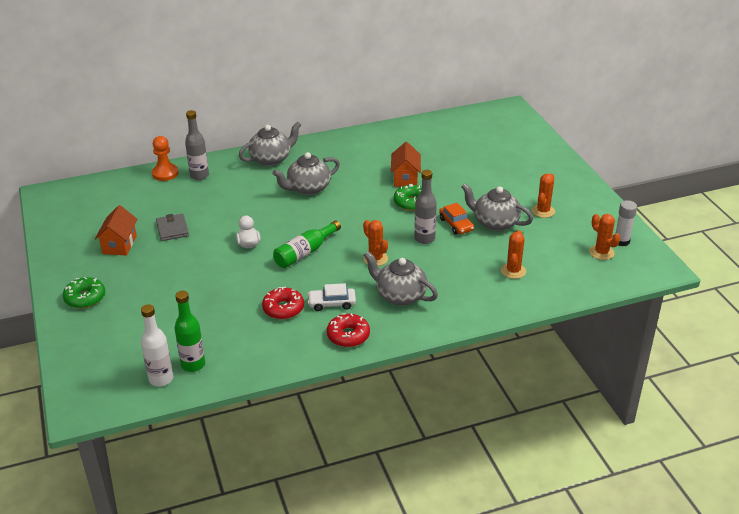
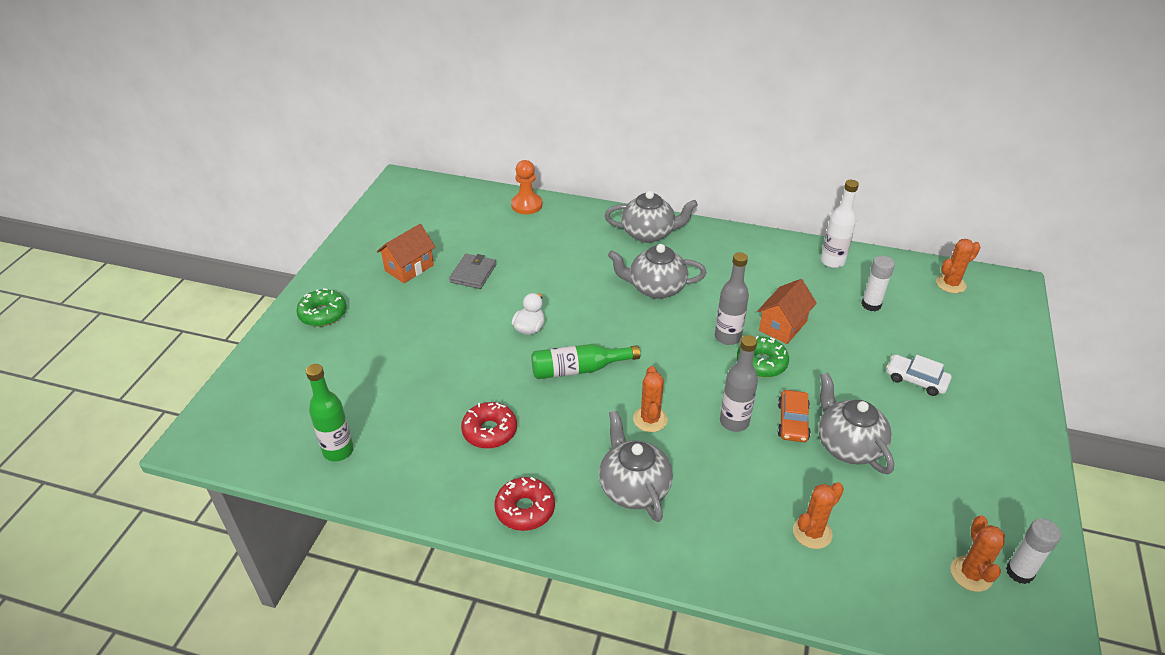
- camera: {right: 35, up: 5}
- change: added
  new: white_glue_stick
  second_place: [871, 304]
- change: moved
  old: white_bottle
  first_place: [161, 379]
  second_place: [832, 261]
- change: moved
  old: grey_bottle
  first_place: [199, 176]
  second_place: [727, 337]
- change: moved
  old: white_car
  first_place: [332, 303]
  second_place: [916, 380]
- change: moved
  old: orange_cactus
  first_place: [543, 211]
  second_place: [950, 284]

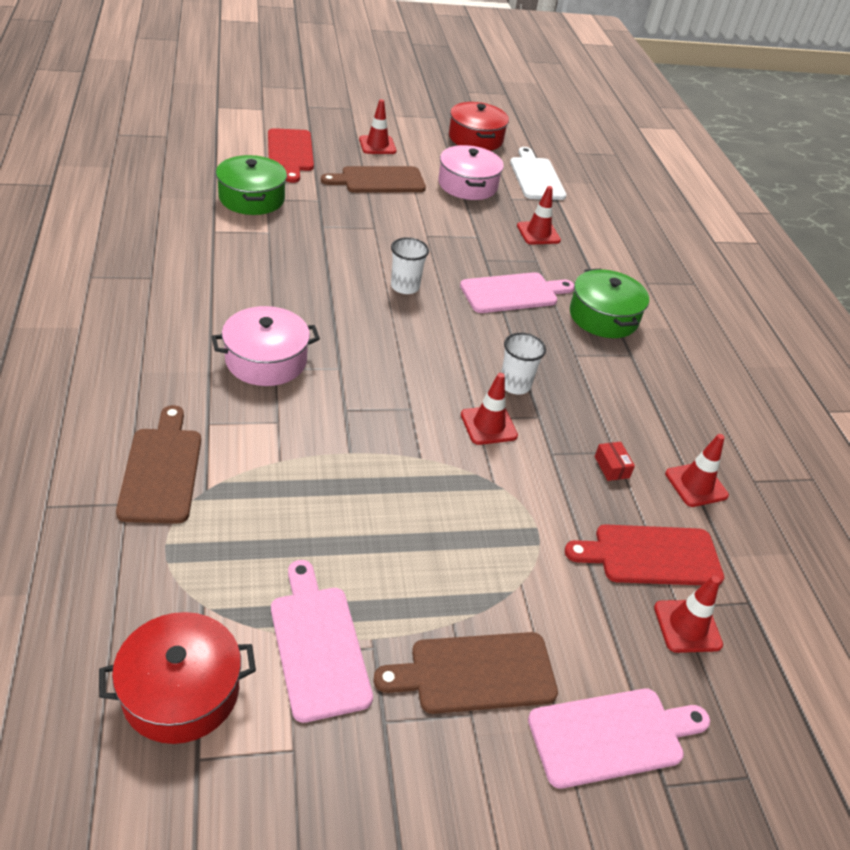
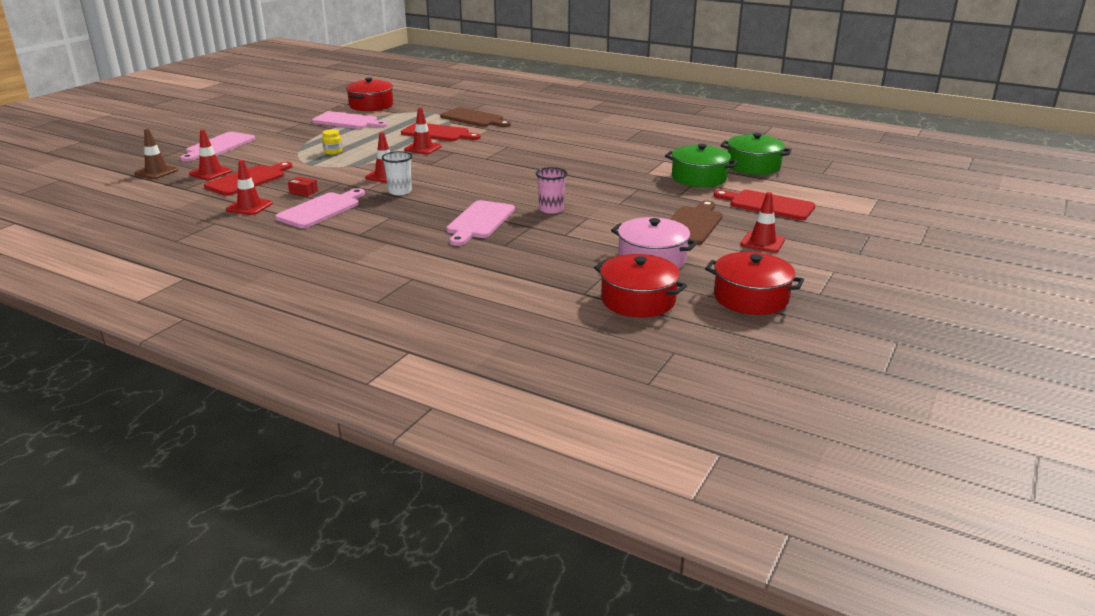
- camera: {right: 135, up: -15}
- change: removed
  old: pink_pot
  first_place: [266, 360]
- change: removed
  old: brown_cutting_board
  first_place: [475, 673]
- change: removed
  old: white_cup
  first_place: [405, 287]
- change: added
  new: brown_traffic_cone
  second_place: [156, 172]
- change: added
  new: pink_cutting_board
  second_place: [321, 209]
- change: added
  new: yellow_jar
  second_place: [333, 152]
- change: added
  new: red_cutting_board
  second_place: [438, 133]
- change: added
  new: pink_cup
  second_place: [551, 209]
- change: moved
  old: red_traffic_cone
  first_place: [538, 233]
  second_place: [423, 148]
- change: moved
  old: green_pot
  first_place: [603, 317]
  second_place: [753, 166]
- change: replaced
  old: white_cutting_board
  new: red_pot
  first_place: [536, 177]
  second_place: [638, 300]

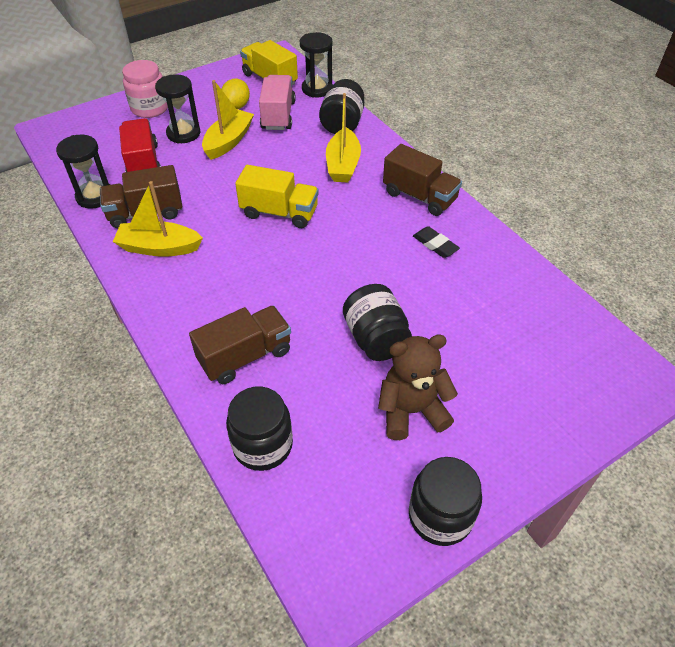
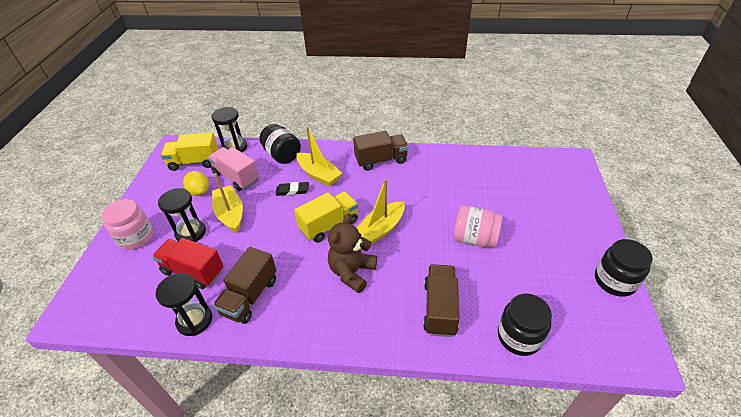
- camera: {right: -50, up: -5}
- change: moved
  old: yellow_boat
  first_place: [159, 247]
  second_place: [380, 229]
- change: moved
  old: brown_teddy_bear
  first_place: [411, 411]
  second_place: [352, 272]
- change: moved
  old: black_eraser
  first_place: [435, 245]
  second_place: [292, 190]
- change: recoloured
  old: black_jar
  new: pink_jar
  first_place: [375, 339]
  second_place: [474, 239]

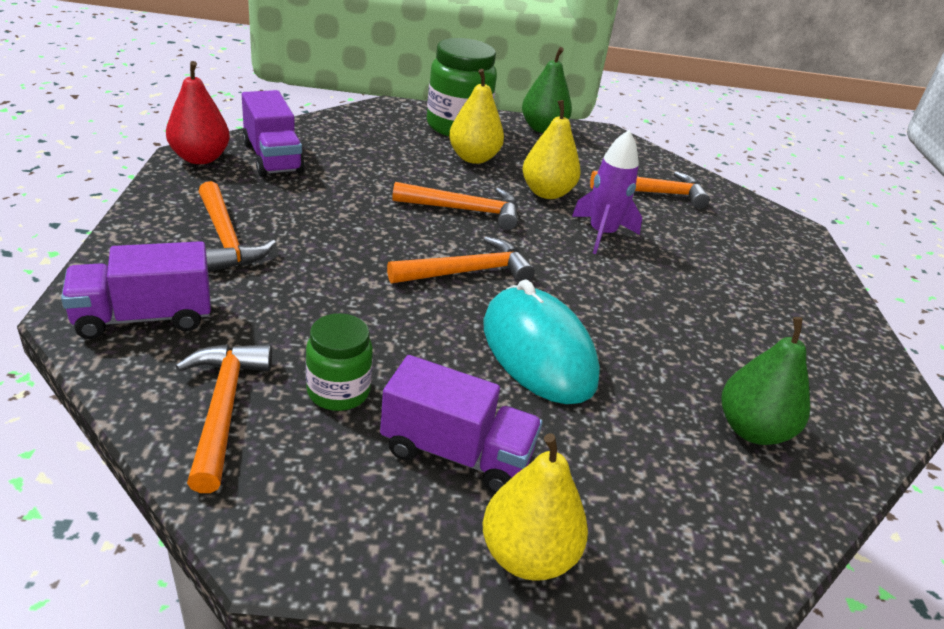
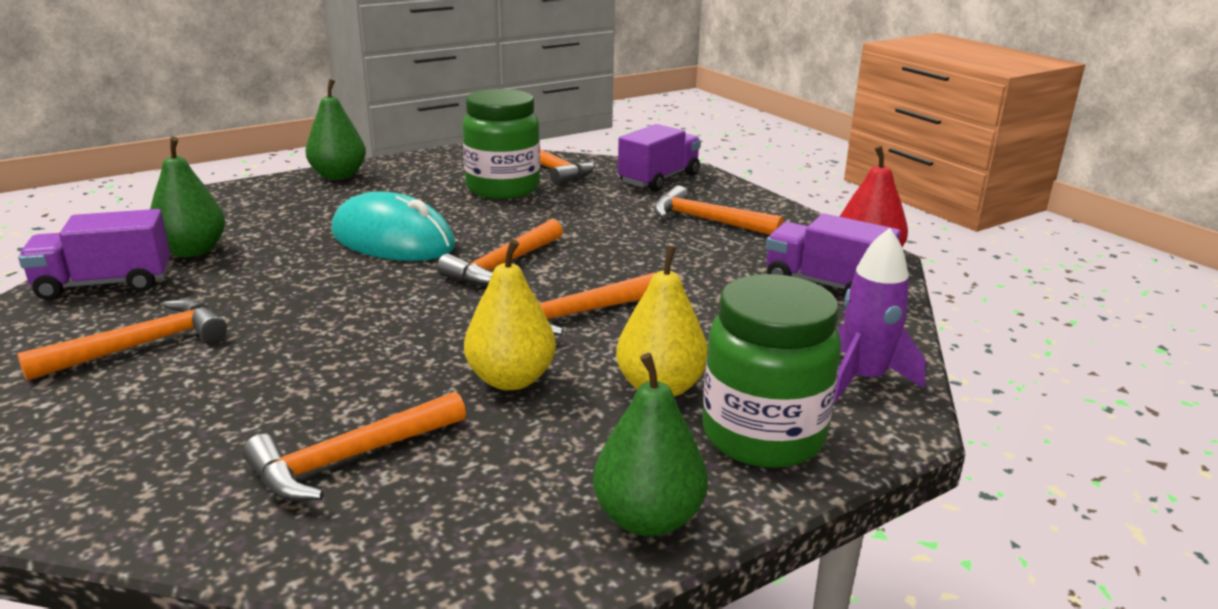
- camera: {right: 150, up: -10}
- change: added
  new: orange_hammer
  second_place: [140, 345]
- change: moved
  old: purple_truck
  first_place: [456, 453]
  second_place: [105, 284]
- change: moved
  old: purple_rocket
  first_place: [602, 234]
  second_place: [864, 379]
- change: recoloured
  old: yellow_pear
  new: green_pear
  first_place: [527, 555]
  second_place: [338, 176]
- change: resized
  old: green_jar
  first_place: [338, 391]
  second_place: [503, 188]
  factor: 1.7

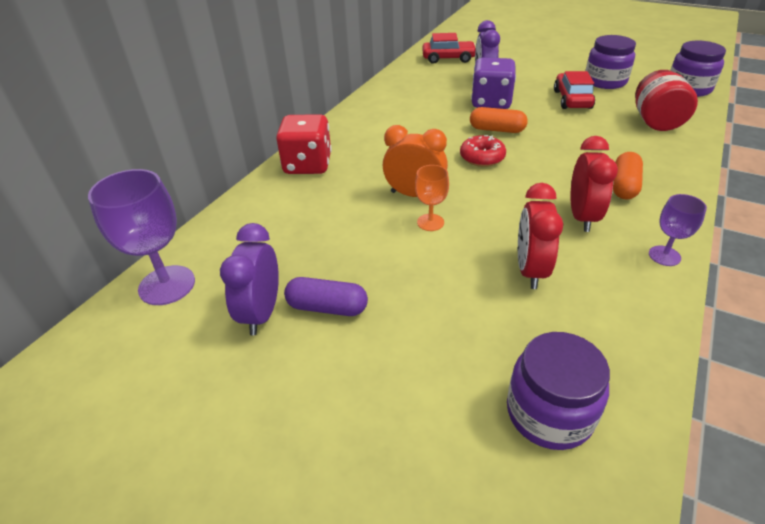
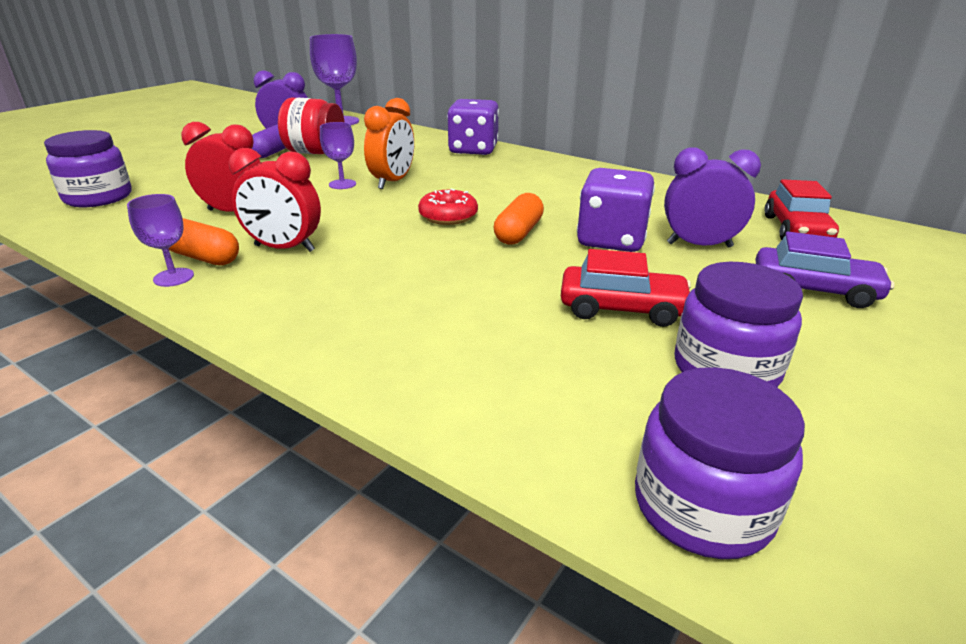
- camera: {right: 95, up: -10}
- change: added
  new: purple_car
  second_place: [814, 290]
- change: moved
  old: orange_capsule
  first_place: [624, 185]
  second_place: [203, 257]
- change: moved
  old: red_jar
  first_place: [656, 122]
  second_place: [315, 152]
- change: recoloured
  old: red_dice
  new: purple_dice
  first_place: [308, 165]
  second_place: [473, 150]
- change: recoloured
  old: orange_goblet
  new: purple_goblet
  first_place: [430, 222]
  second_place: [342, 184]

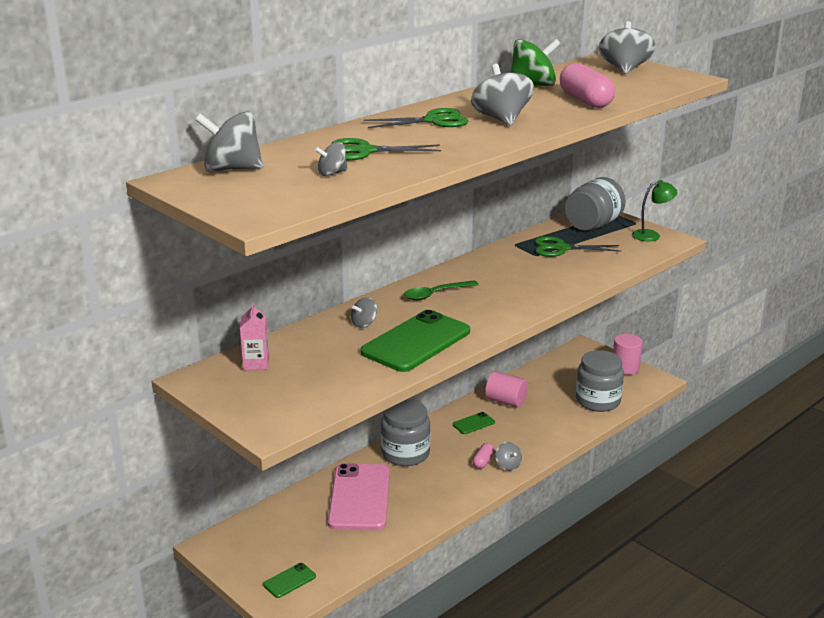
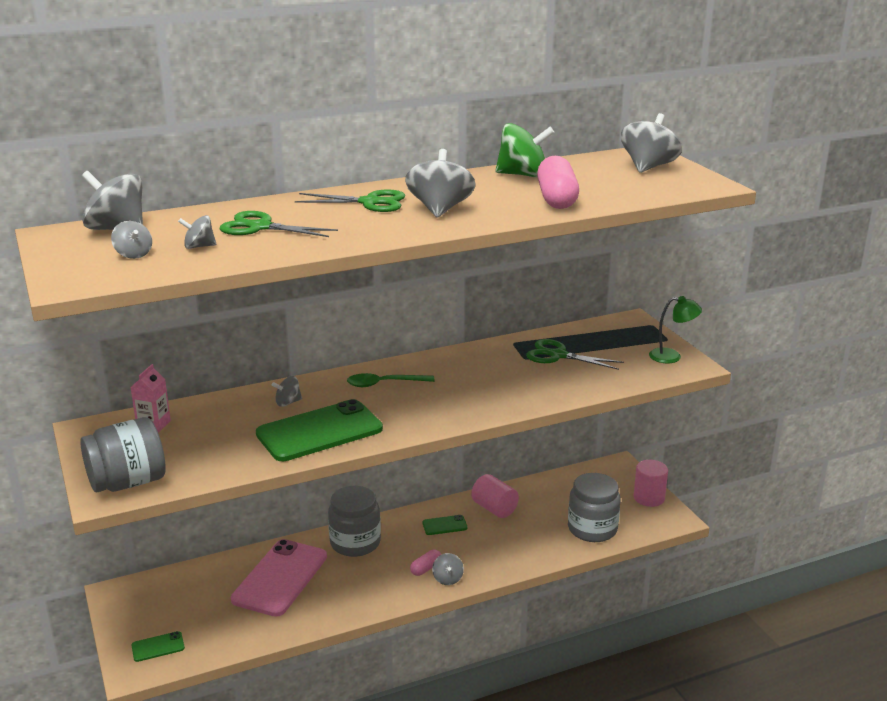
- camera: {right: 20, up: 0}
- change: added
  new: grey_spinning_top
  second_place: [133, 254]
- change: moved
  old: grey_jar
  first_place: [593, 225]
  second_place: [128, 482]

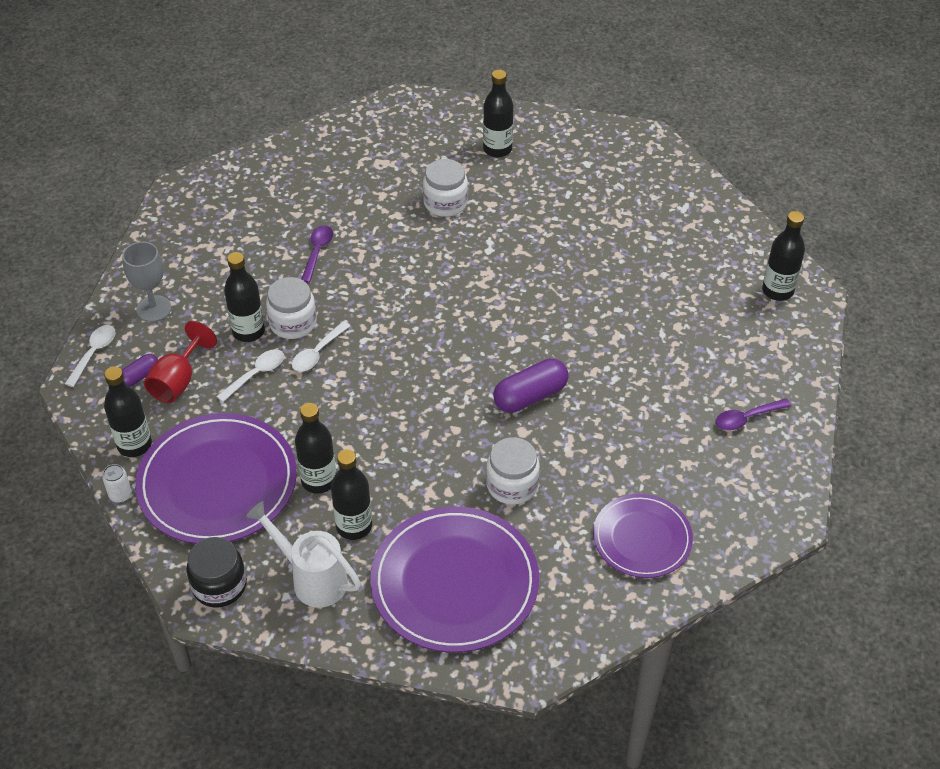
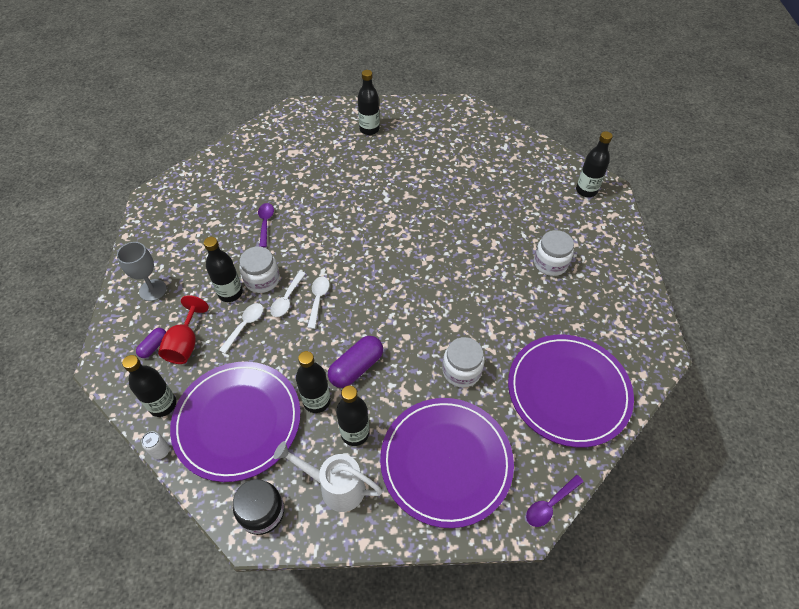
- camera: {right: -15, up: 5}
- change: moved
  old: white_spoon
  first_place: [94, 353]
  second_place: [318, 300]
- change: moved
  old: white_jar
  first_place: [445, 203]
  second_place: [550, 263]
- change: moved
  old: purple_capsule
  first_place: [530, 396]
  second_place: [356, 368]
- change: moved
  old: purple_spoon
  first_place: [746, 418]
  second_place: [550, 504]
- change: resized
  old: purple_plate
  first_place: [642, 538]
  second_place: [568, 391]
  factor: 1.65

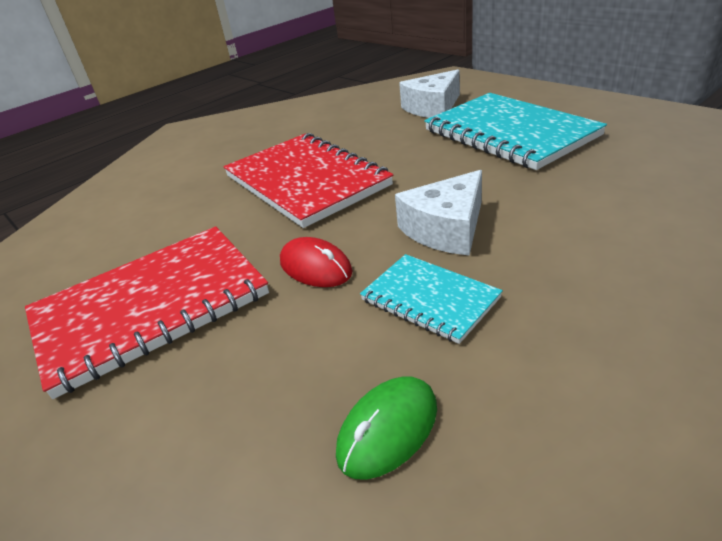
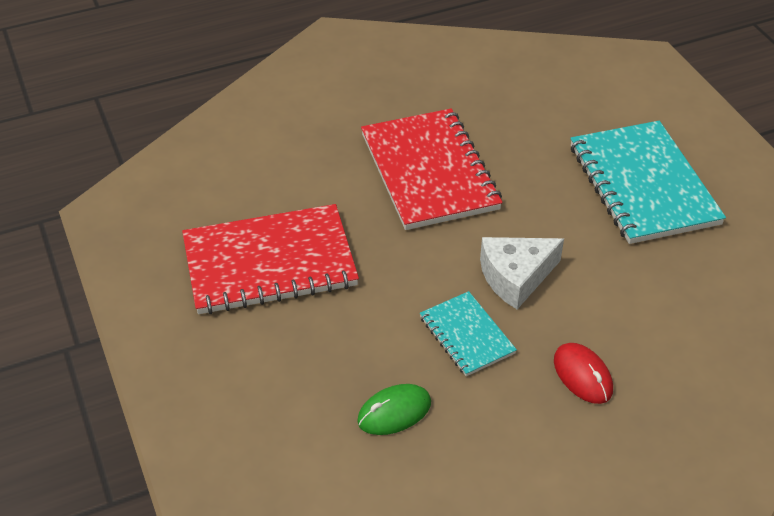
- camera: {right: 15, up: 10}
- change: removed
  old: white_cheese
  first_place: [433, 107]
- change: moved
  old: red_mouse
  first_place: [315, 267]
  second_place: [582, 375]

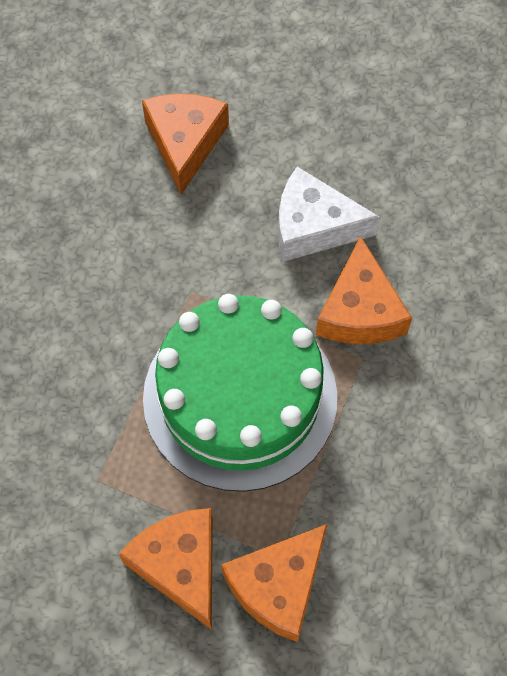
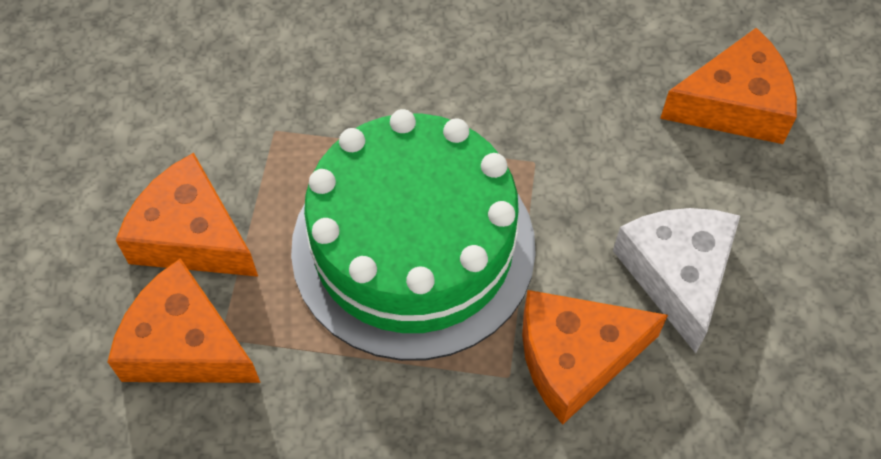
- camera: {right: 75, up: -5}
- change: turned
  old: orange_cheese
  first_place: [180, 565]
  second_place: [192, 236]
  degrees: -105

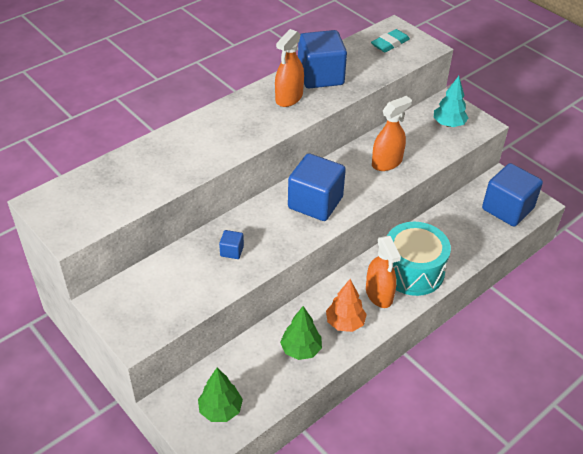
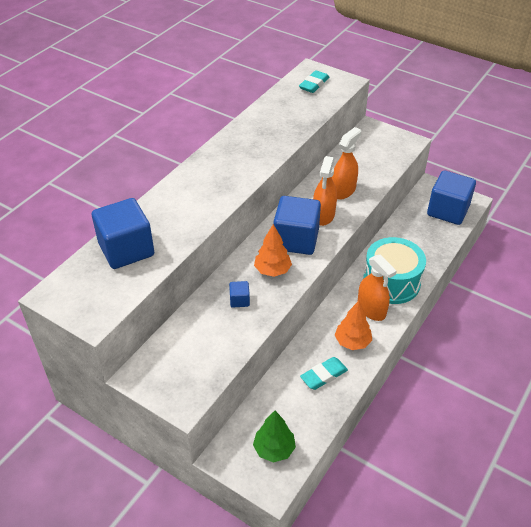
- camera: {right: -15, up: 0}
- change: removed
  old: turquoise_tree
  first_place: [448, 124]
- change: added
  new: orange_tree
  second_place: [272, 270]
- change: moved
  old: orange_spray_bottle
  first_place: [289, 98]
  second_place: [323, 215]
- change: moved
  old: blue_cube
  first_place: [320, 76]
  second_place: [126, 249]
- change: replaced
  old: green_tree
  new: turquoise_eraser
  first_place: [301, 349]
  second_place: [324, 375]

